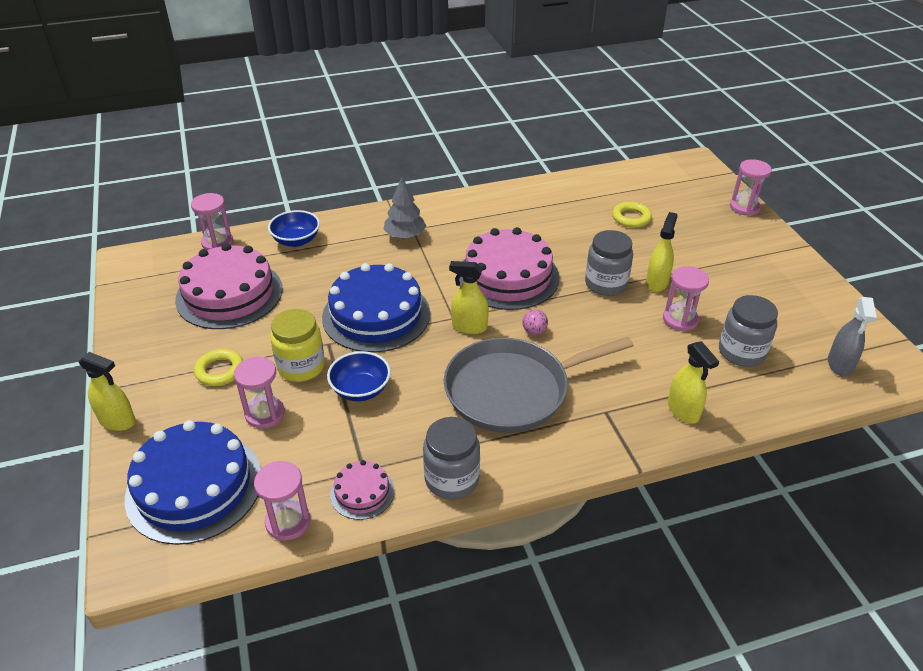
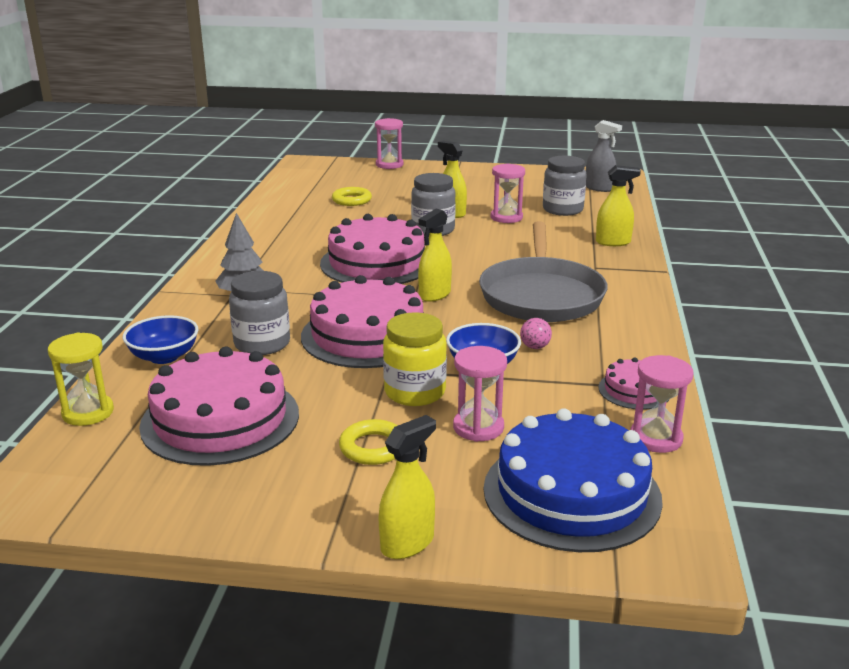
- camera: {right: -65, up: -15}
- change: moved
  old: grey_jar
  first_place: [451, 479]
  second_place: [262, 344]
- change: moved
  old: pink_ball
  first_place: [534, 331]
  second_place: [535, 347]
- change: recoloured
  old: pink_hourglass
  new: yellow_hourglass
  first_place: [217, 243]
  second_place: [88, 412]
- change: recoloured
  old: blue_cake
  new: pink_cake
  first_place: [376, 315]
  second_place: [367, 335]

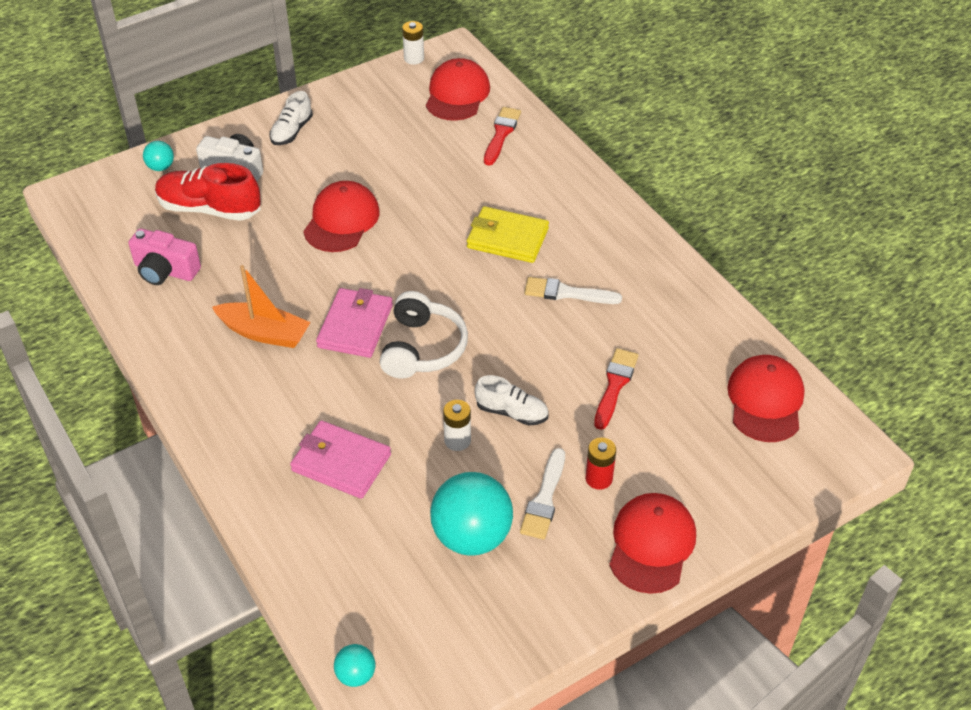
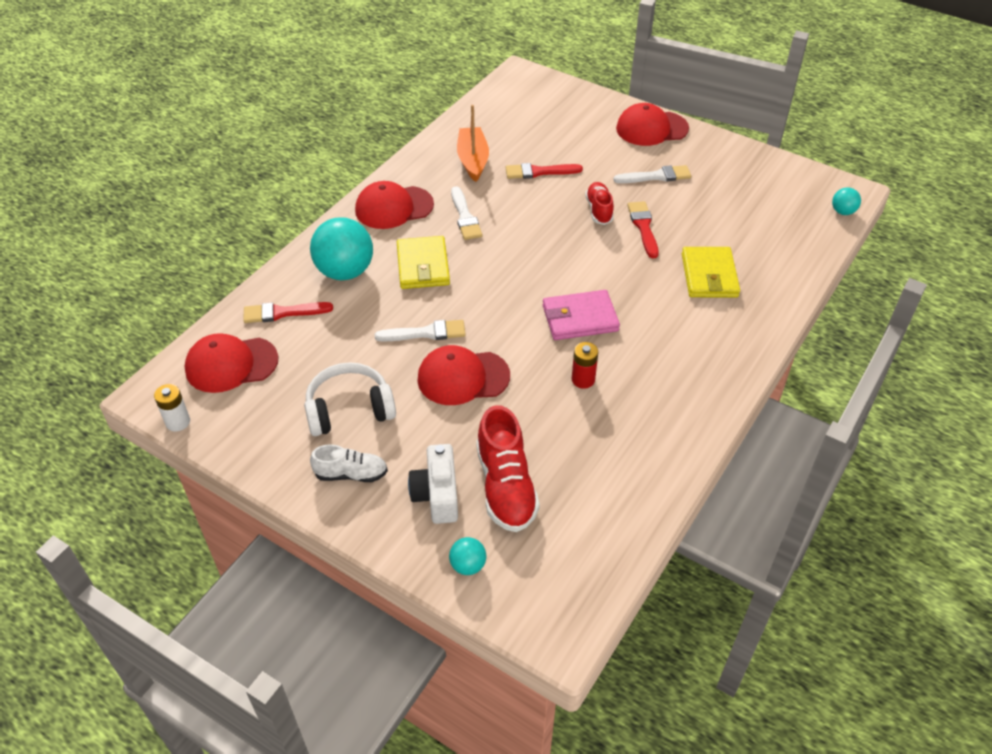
- camera: {right: -115, up: 0}
- change: removed
  old: pink_camera
  first_place: [165, 271]
- change: added
  new: white_brush
  second_place: [426, 333]
- change: moved
  old: orange_boat
  first_place: [264, 333]
  second_place: [472, 160]
- change: moved
  old: white_headphones
  first_place: [422, 348]
  second_place: [349, 410]
- change: moved
  old: turquoise_ball
  first_place: [472, 536]
  second_place: [345, 272]
- change: moved
  old: red_battery
  first_place: [599, 478]
  second_place: [583, 380]
- change: moved
  old: red_cap
  first_place: [765, 401]
  second_place: [394, 207]
- change: replaced
  old: white_battery
  new: red_brush
  first_place: [457, 440]
  second_place: [643, 227]
- change: recoloured
  old: pink_wallet
  new: yellow_wallet
  first_place: [341, 462]
  second_place: [709, 275]
- change: recoloured
  old: white_shoe
  new: red_shoe
  first_place: [512, 412]
  second_place: [599, 210]

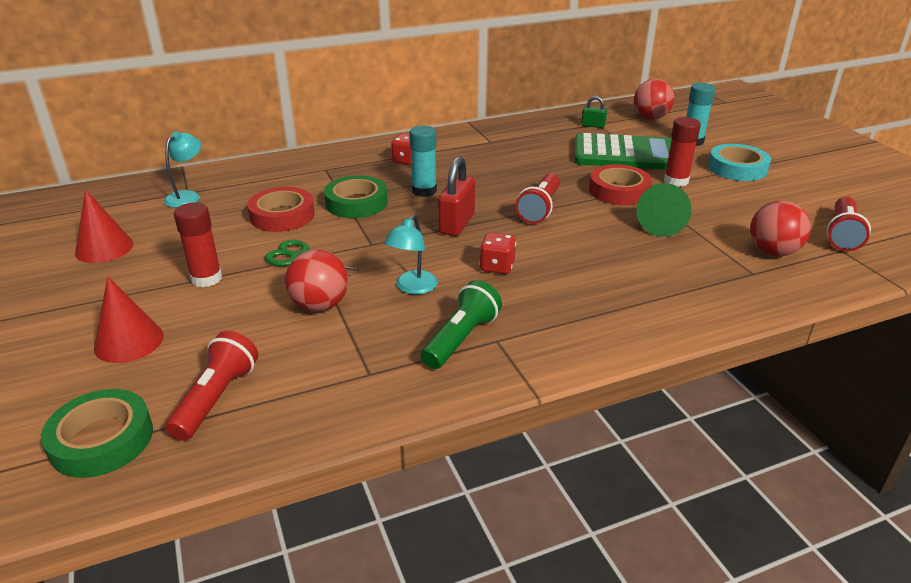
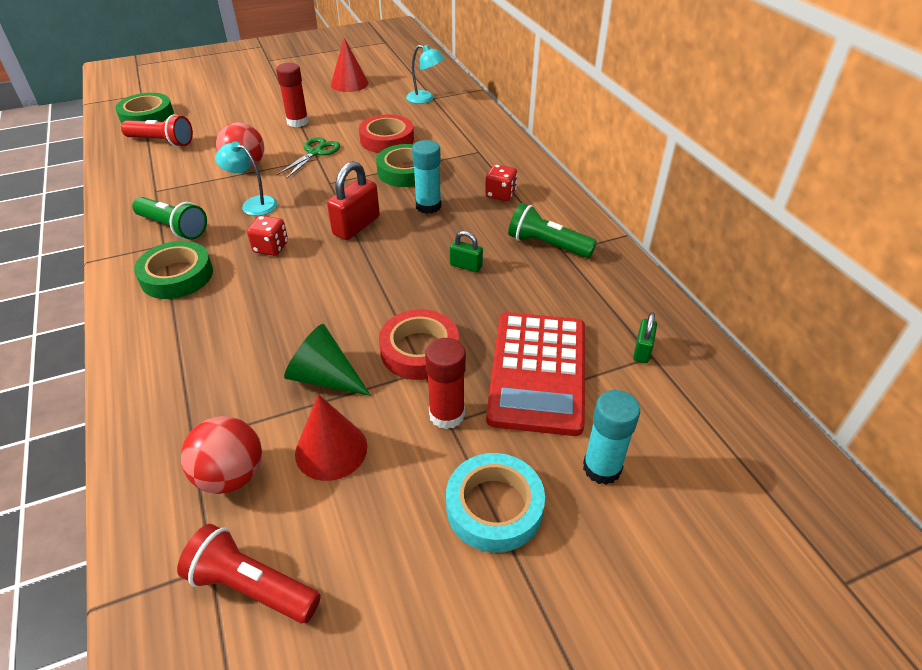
- camera: {right: 90, up: 10}
- change: removed
  old: red_flashlight
  first_place: [540, 209]
- change: removed
  old: red_ball
  first_place: [650, 118]
- change: added
  new: green_tape
  second_place: [177, 276]
- change: added
  new: green_padlock
  second_place: [466, 266]
- change: added
  new: green_flashlight
  second_place: [547, 245]
- change: moved
  old: red_cone
  first_place: [129, 341]
  second_place: [331, 450]
- change: recoloured
  old: green_calculator
  new: red_calculator
  first_place: [624, 154]
  second_place: [538, 372]
- change: turned
  old: red_padlock
  first_place: [457, 223]
  second_place: [356, 226]
  degrees: -75

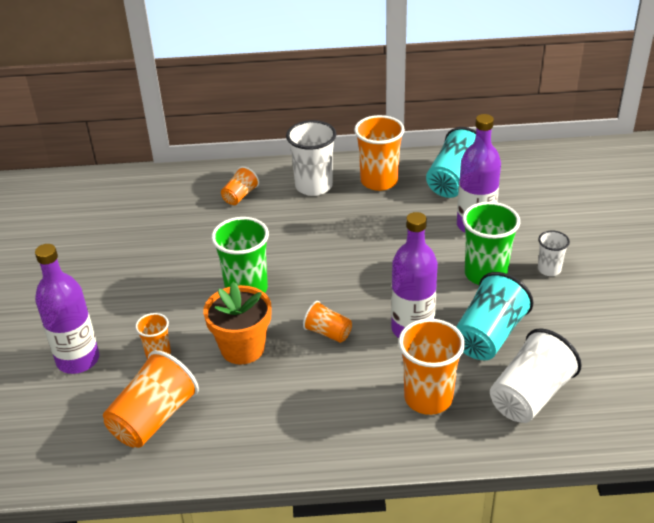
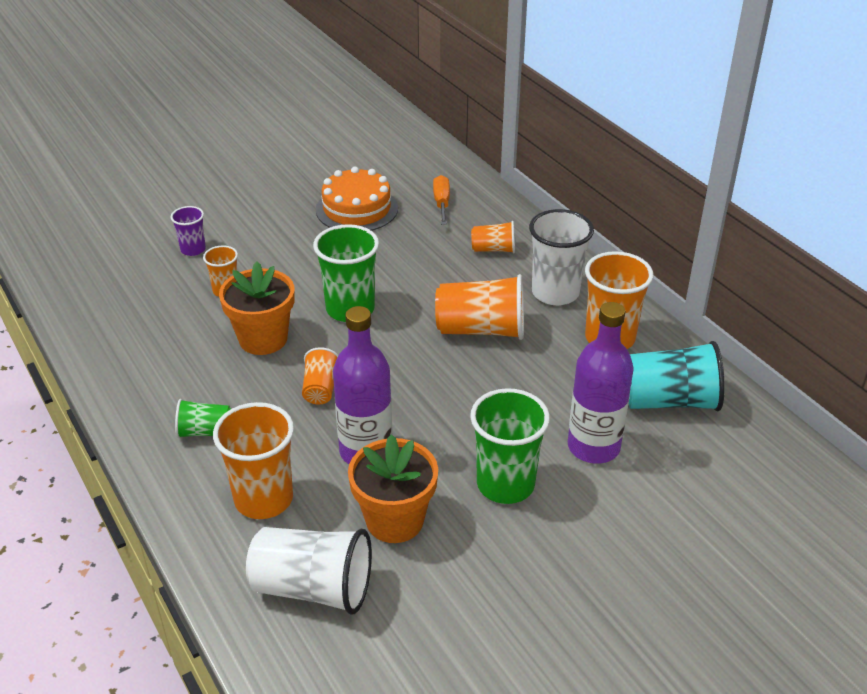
- camera: {right: 60, up: 0}
- change: removed
  old: white_cup
  first_place: [549, 269]
- change: added
  new: green_cup
  second_place: [205, 432]
- change: added
  new: orange_cake
  second_place: [357, 209]
- change: added
  new: orange_screwdriver
  second_place: [441, 203]
- change: moved
  old: orange_cup
  first_place: [153, 418]
  second_place: [481, 330]
- change: replaced
  old: purple_bottle
  new: purple_cup
  first_place: [78, 360]
  second_place: [193, 249]
- change: replaced
  old: turquoise_cup
  new: orange_flower_pot
  first_place: [488, 336]
  second_place: [394, 520]

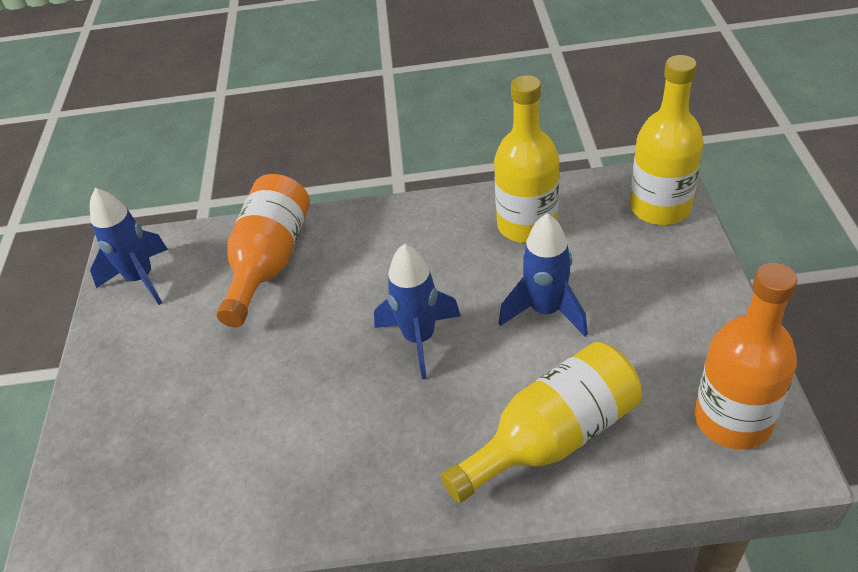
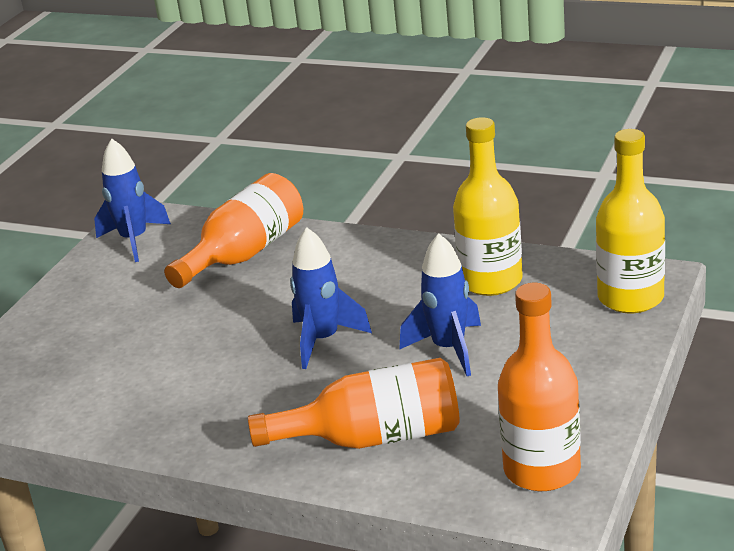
- camera: {right: 25, up: -15}
- change: recoloured
  old: yellow_bottle
  new: orange_bottle
  first_place: [551, 438]
  second_place: [373, 437]

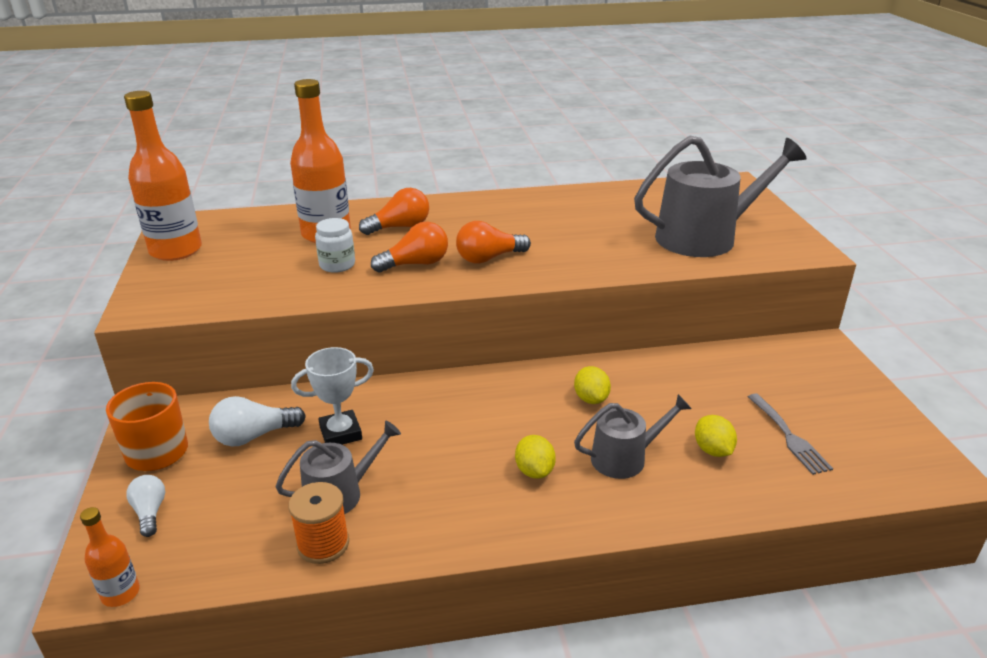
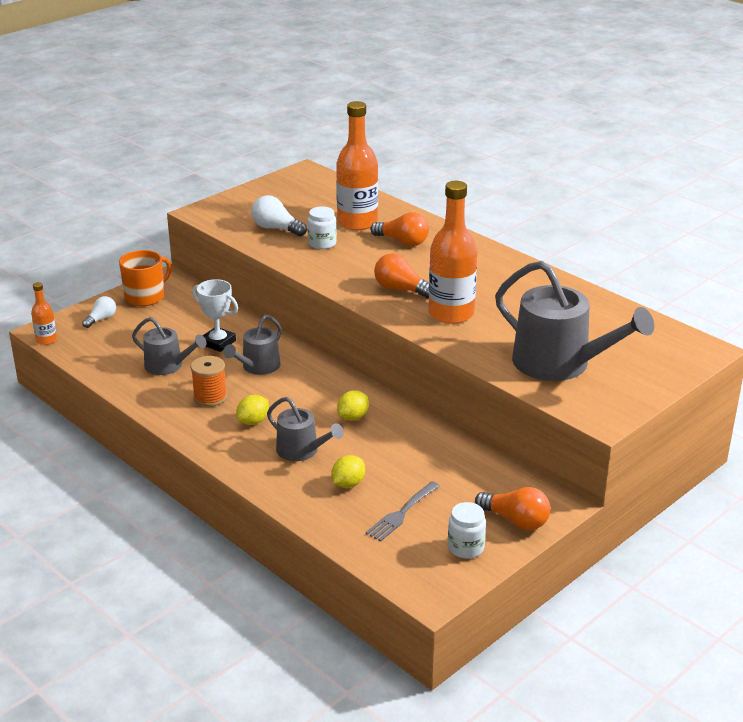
- camera: {right: 55, up: 0}
- change: added
  new: grey_watering_can
  second_place: [258, 367]
- change: added
  new: white_jar
  second_place: [466, 547]
- change: moved
  old: orange_bottle
  first_place: [176, 250]
  second_place: [451, 314]
- change: moved
  old: white_light_bulb
  first_place: [254, 436]
  second_place: [276, 228]
- change: moved
  old: orange_spool
  first_place: [323, 544]
  second_place: [210, 397]
- change: moved
  old: orange_light_bulb
  first_place: [415, 264]
  second_place: [515, 520]

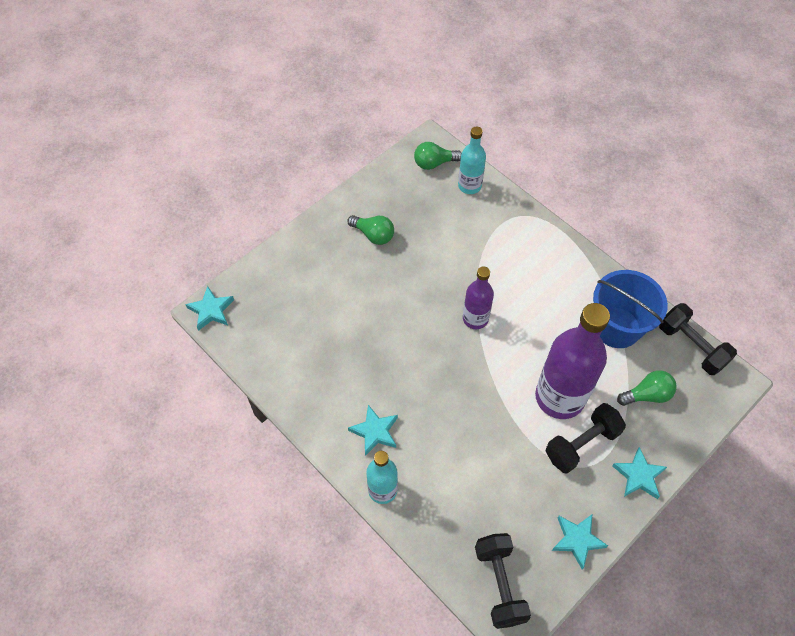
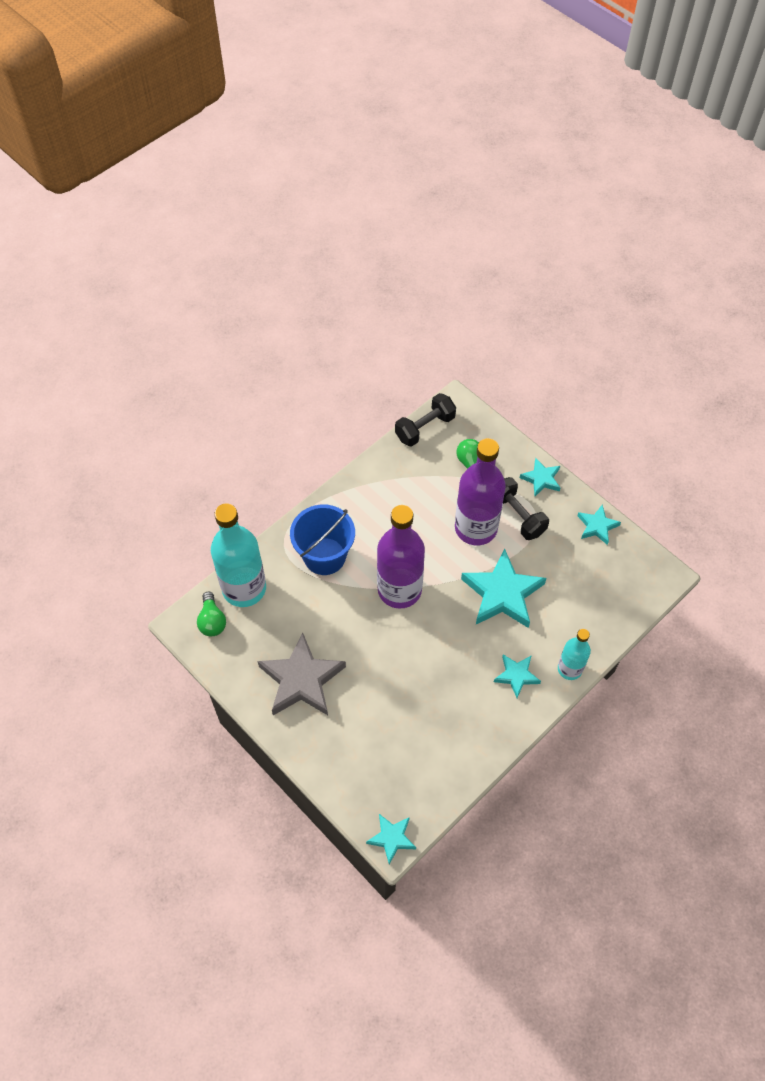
- camera: {right: -90, up: 0}
- change: removed
  old: black_dumbbell
  first_place: [499, 584]
- change: added
  new: turquoise_star
  second_place: [502, 594]
- change: moved
  old: blue_bucket
  first_place: [617, 327]
  second_place: [324, 556]
- change: replaced
  old: green_light_bulb
  new: grey_star
  first_place: [373, 235]
  second_place: [302, 680]
- change: resized
  old: turquoise_bottle
  first_place: [469, 186]
  second_place: [244, 588]
  factor: 1.82
- change: resized
  old: purple_bottle
  first_place: [475, 318]
  second_place: [399, 590]
  factor: 1.82

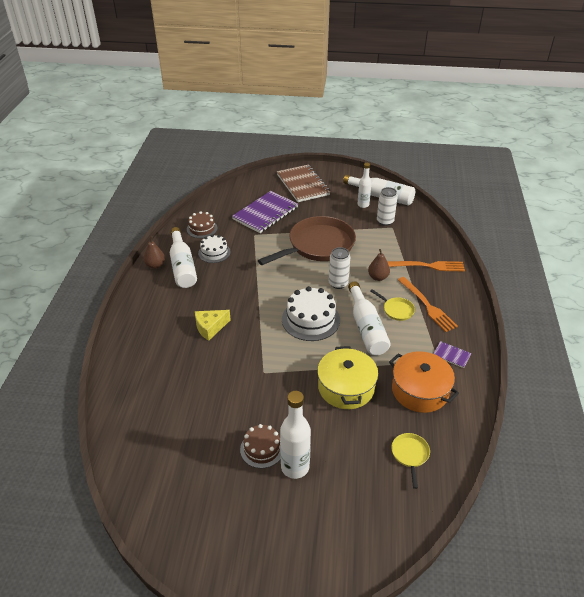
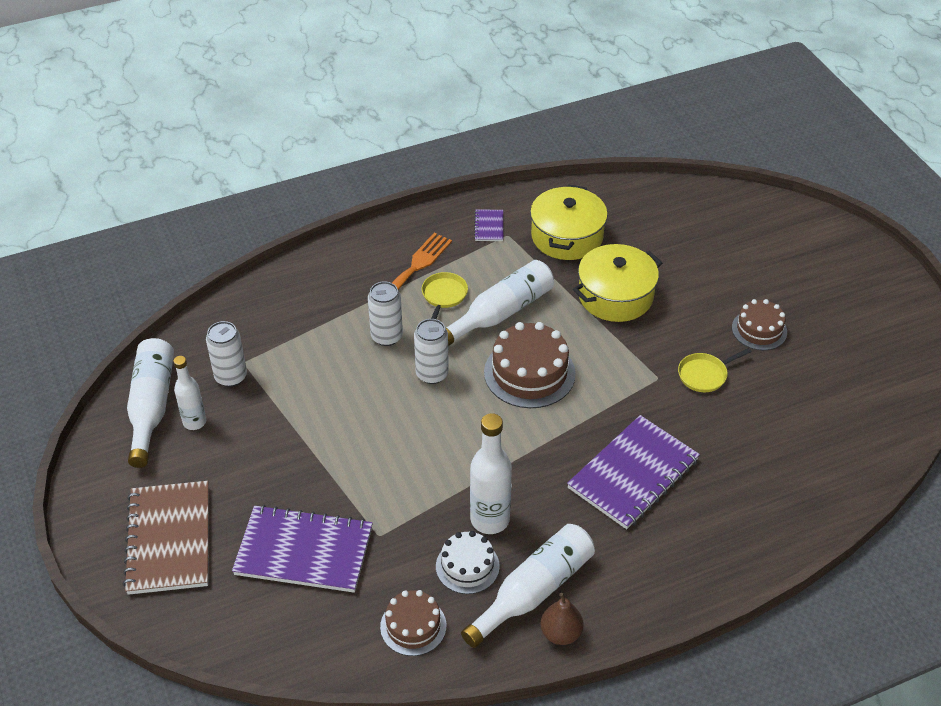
- camera: {right: -120, up: 5}
- change: removed
  old: brown_pan
  first_place: [318, 245]
- change: removed
  old: orange_fork
  first_place: [428, 266]
- change: moved
  old: white_bottle
  first_place: [295, 467]
  second_place: [490, 520]
- change: moved
  old: yellow_pan
  first_place: [410, 455]
  second_place: [705, 375]
- change: replaced
  old: yellow_cheese
  new: purple_notebook
  first_place: [210, 327]
  second_place: [633, 474]
- change: replaced
  old: brown_pear
  new: white_can
  first_place: [378, 277]
  second_place: [386, 336]
- change: recoloured
  old: white_cake
  new: brown_cake
  first_place: [310, 319]
  second_place: [529, 373]
- change: recoloured
  old: orange_pot
  new: yellow_pot
  first_place: [420, 390]
  second_place: [567, 236]
- change: turned
  old: brown_notebook
  first_place: [303, 185]
  second_place: [169, 539]
  degrees: -45

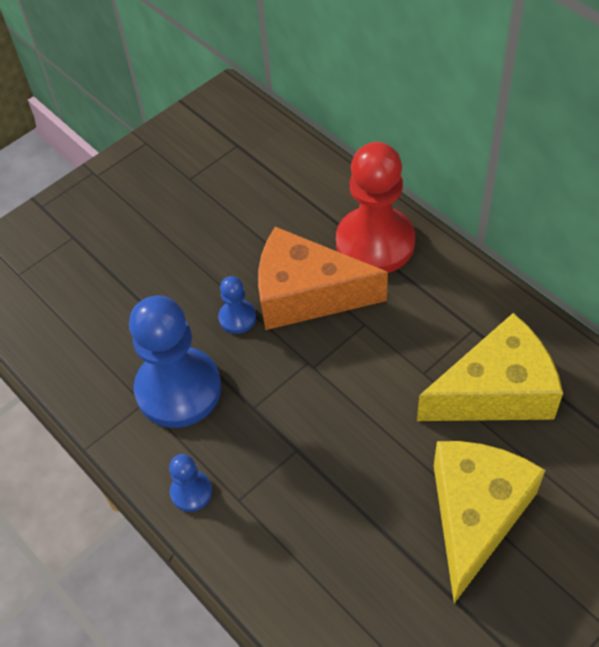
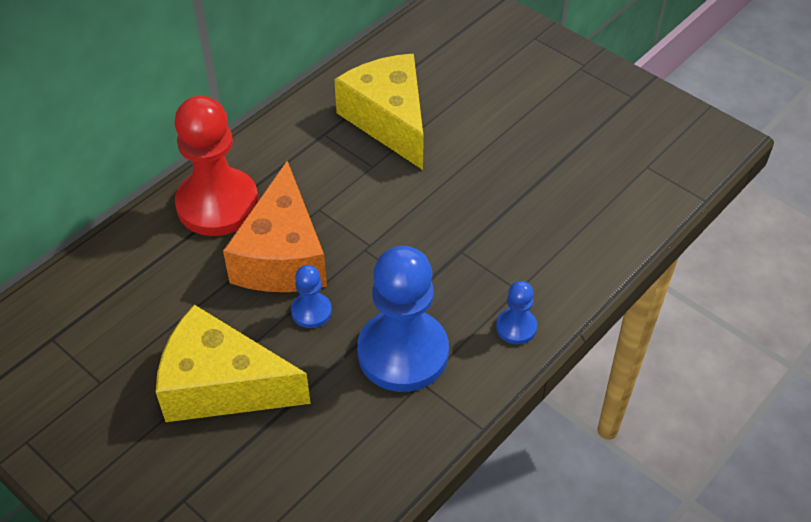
- camera: {right: -100, up: -5}
- change: moved
  old: yellow_cheese
  first_place: [476, 515]
  second_place: [222, 385]

